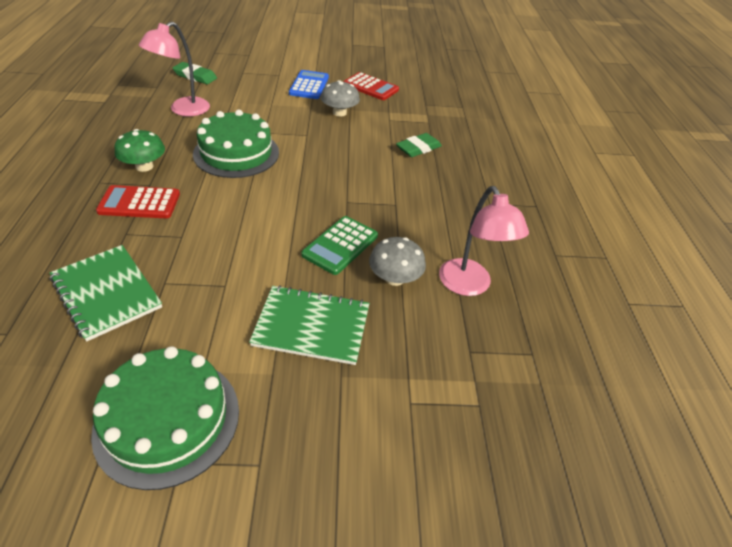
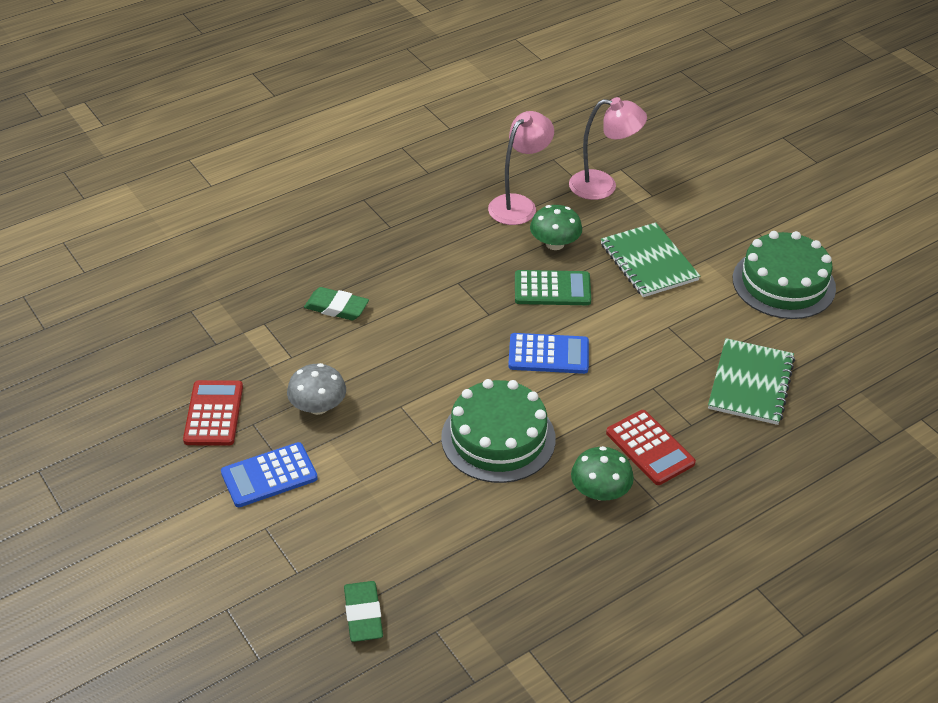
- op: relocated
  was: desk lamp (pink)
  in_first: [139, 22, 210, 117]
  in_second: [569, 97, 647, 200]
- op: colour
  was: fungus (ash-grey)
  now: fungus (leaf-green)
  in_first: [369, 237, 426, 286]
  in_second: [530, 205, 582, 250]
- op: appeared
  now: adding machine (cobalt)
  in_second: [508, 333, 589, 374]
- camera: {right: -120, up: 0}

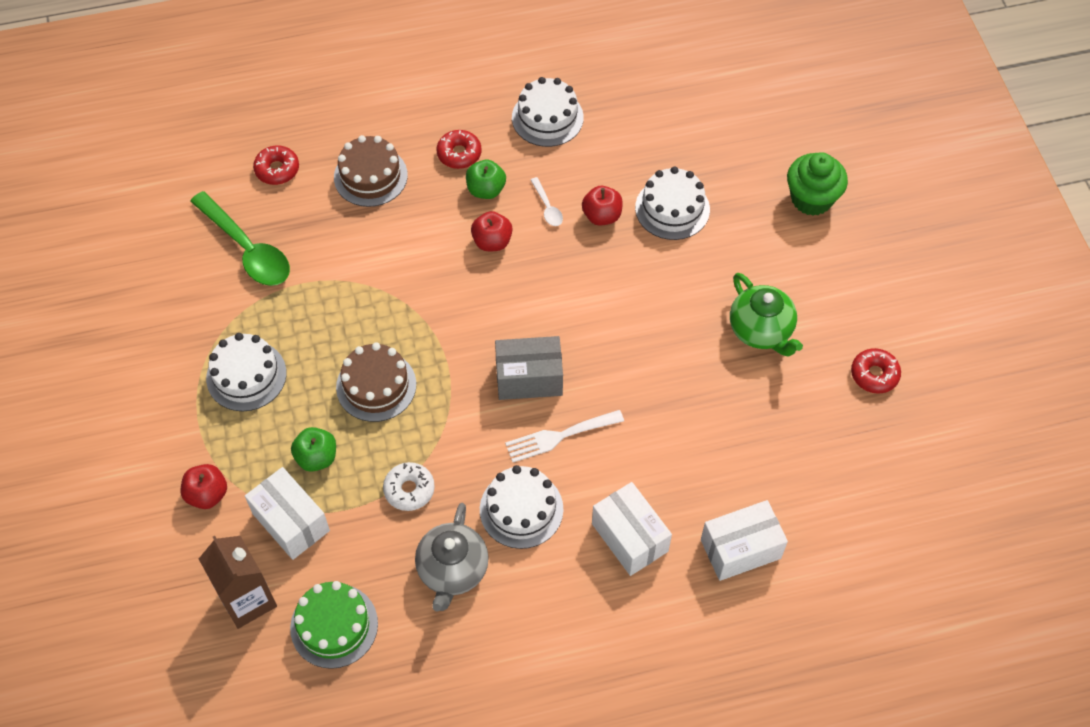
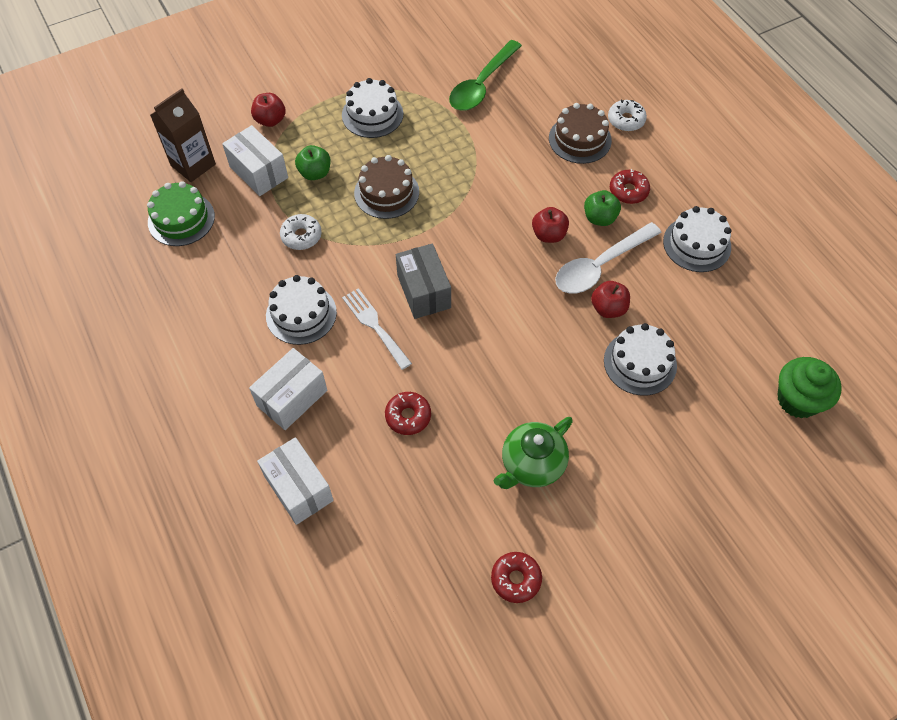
- op: spun
  was: box (snow-white)
  in_first: [245, 467, 330, 560]
  in_second: [222, 125, 288, 196]
  clockwise: -75
- op: relocated
  was: donut (scarlet)
  in_first: [253, 145, 299, 185]
  in_second: [385, 392, 431, 435]
- op: missing
  was: tea pot (ash-grey)
  in_first: [415, 503, 489, 611]
- op: size
  was: tablespoon (snow-white)
  in_first: [531, 177, 563, 226]
  in_second: [555, 222, 662, 294]
  ratio: 2.23
- op: relocated
  was: muffin (leaf-green)
  in_first: [787, 152, 848, 216]
  in_second: [778, 357, 842, 418]
- op: appeared
  now: donut (snow-white)
  in_second: [608, 100, 647, 131]
- camera: {right: 75, up: 0}

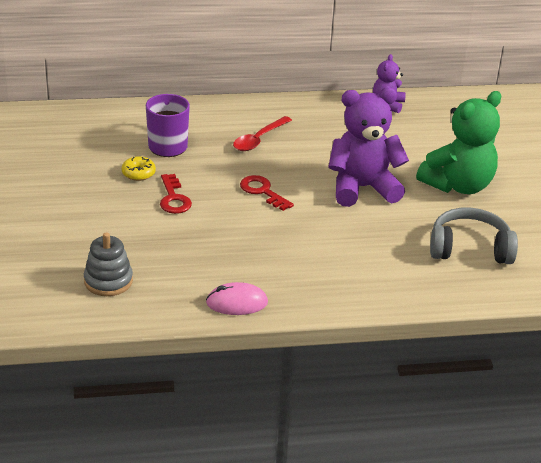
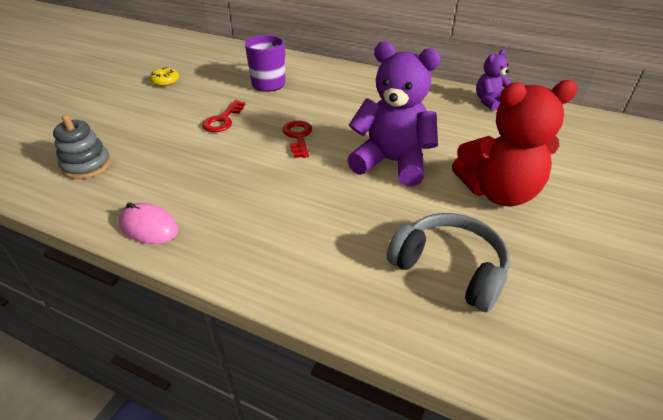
- op: relocated
  was: donut (bright yellow)
  in_first: [122, 156, 156, 181]
  in_second: [150, 67, 179, 86]
- op: missing
  was: tablespoon (scarlet)
  in_first: [233, 116, 292, 151]
- op: colour
  was: stuffed bear (leaf-green)
  now: stuffed bear (scarlet)
  in_first: [416, 91, 501, 194]
  in_second: [452, 80, 578, 206]
- camera: {right: 35, up: 5}

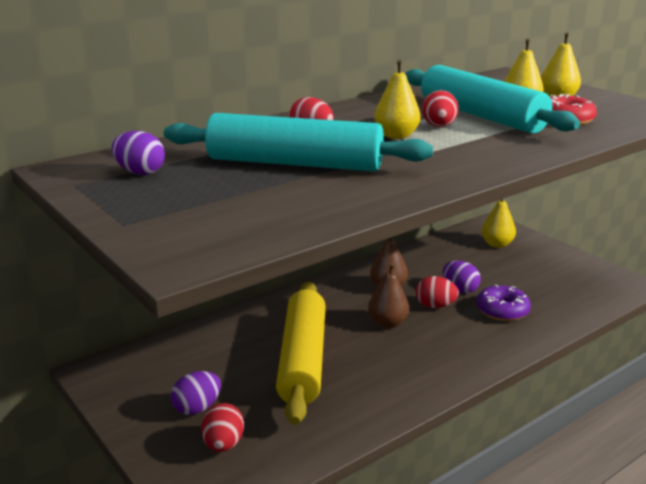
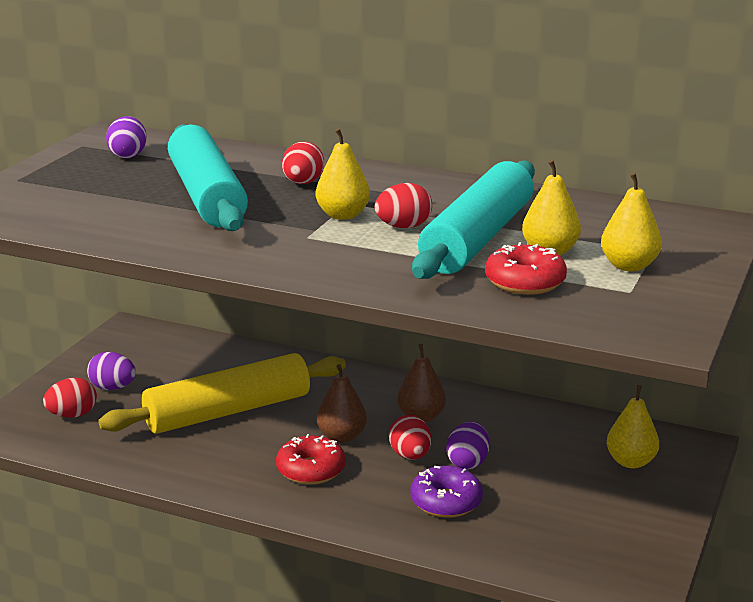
- op: appeared
  now: donut (scarlet)
  in_second: [276, 434, 346, 485]
- camera: {right: 60, up: 0}

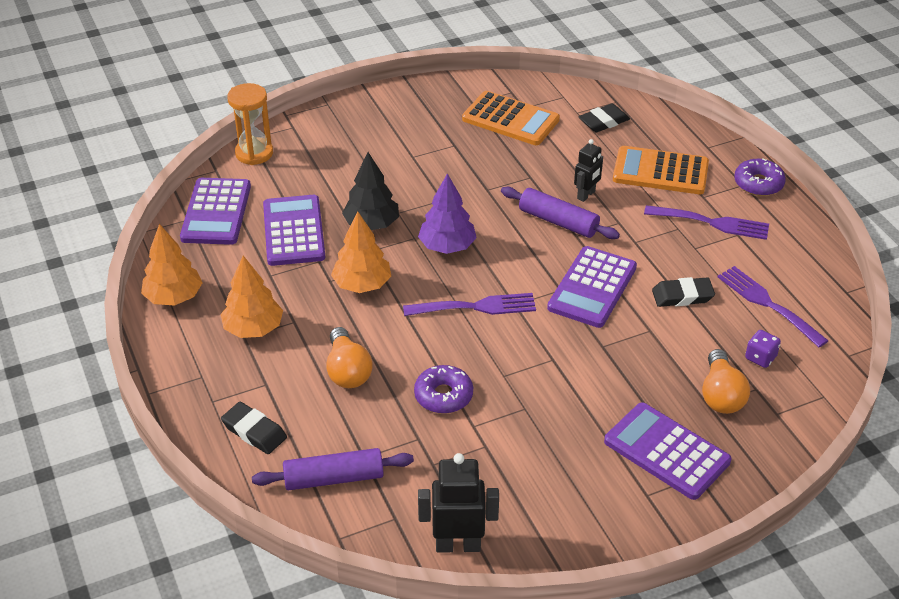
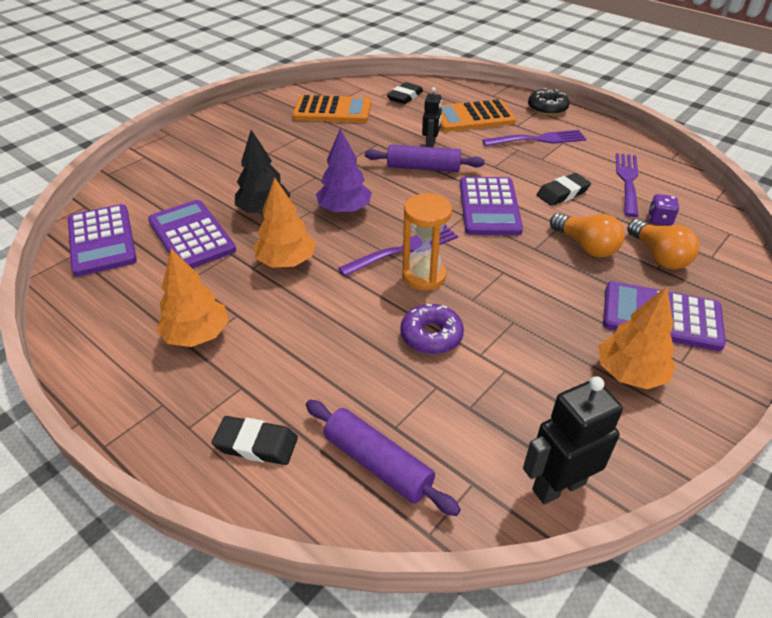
- op: relocated
  was: toy tree (orange-coloured)
  in_first: [141, 224, 202, 306]
  in_second: [599, 286, 676, 389]
- op: relocated
  was: sand timer (orange-coloured)
  in_first: [227, 83, 273, 165]
  in_second: [402, 194, 452, 290]
- op: spun
  was: rolling pin (purple)
  in_first: [252, 448, 414, 490]
  in_second: [306, 400, 461, 516]
  clockwise: 75
- op: relocated
  was: light bulb (orange-coloured)
  in_first: [326, 327, 373, 388]
  in_second: [550, 213, 625, 257]
- op: spun
  was: dinner fork (purple)
  in_first: [717, 266, 829, 347]
  in_second: [616, 153, 639, 217]
  clockwise: 75
- op: colour
  was: donut (purple)
  now: donut (black)
  in_first: [734, 158, 786, 196]
  in_second: [528, 88, 569, 116]
- camera: {right: -25, up: 0}

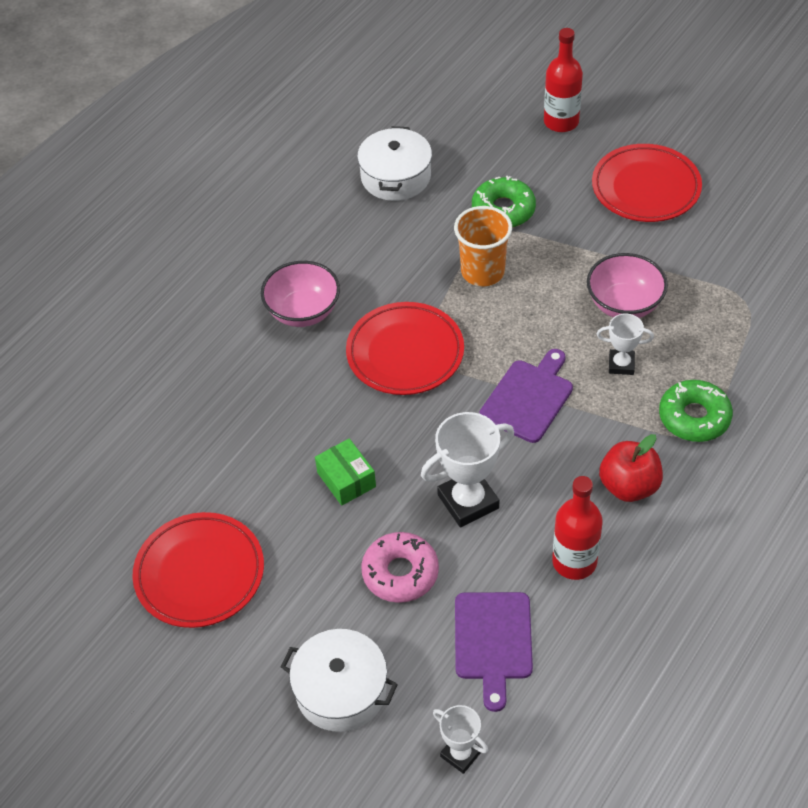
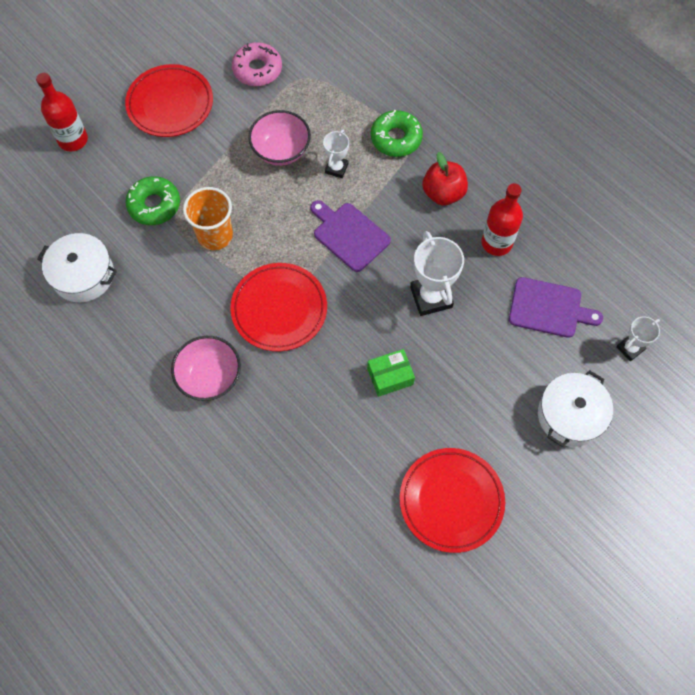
- op: relocated
  was: donut (pink)
  in_first: [361, 532, 439, 603]
  in_second: [232, 42, 282, 86]
- camera: {right: -80, up: 15}

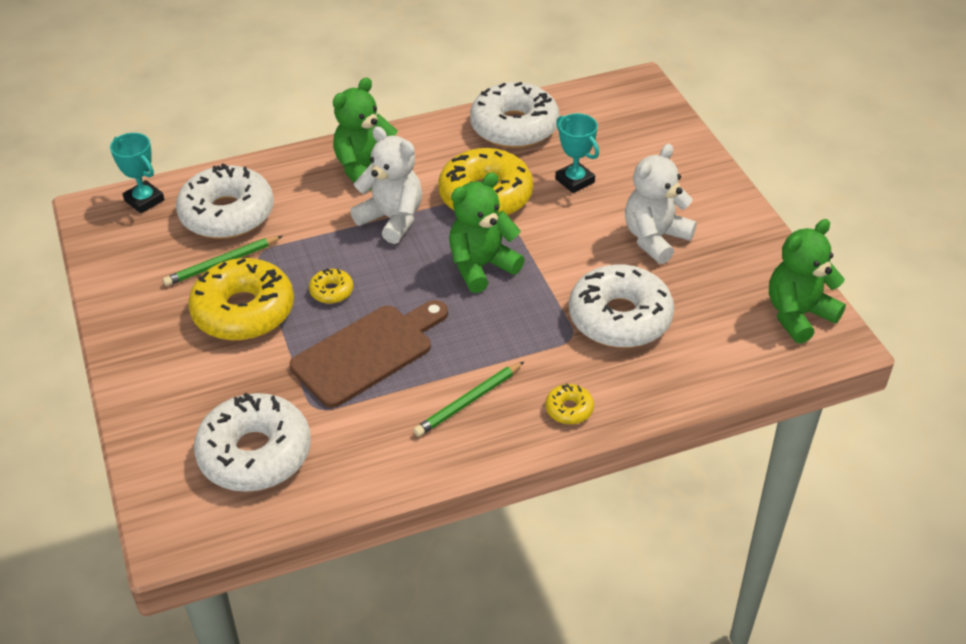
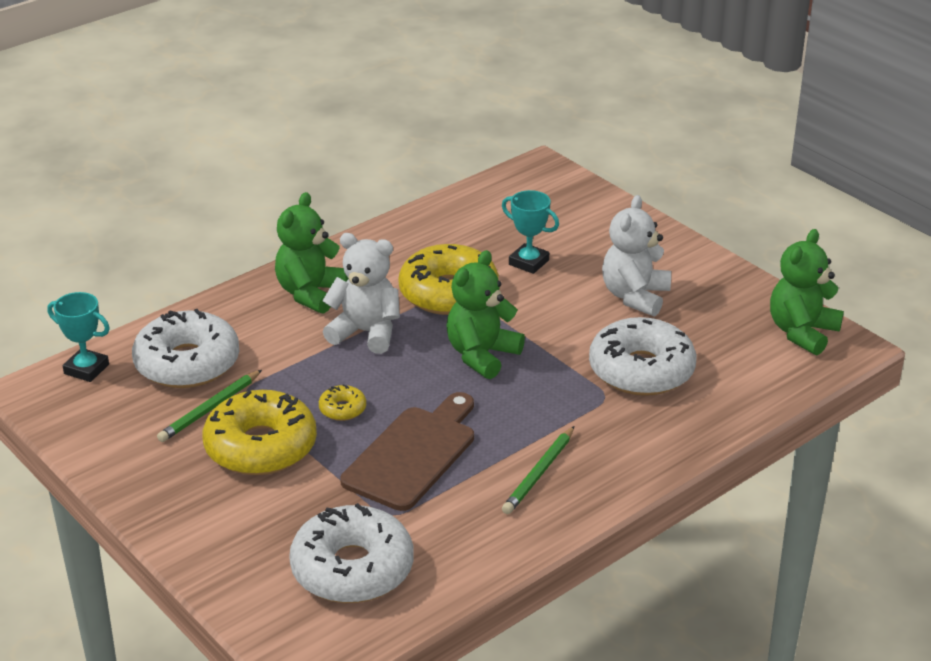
- op: missing
  was: donut (snow-white)
  in_first: [470, 82, 560, 148]
- op: missing
  was: donut (bright yellow)
  in_first: [545, 384, 594, 425]
- camera: {right: -20, up: -10}

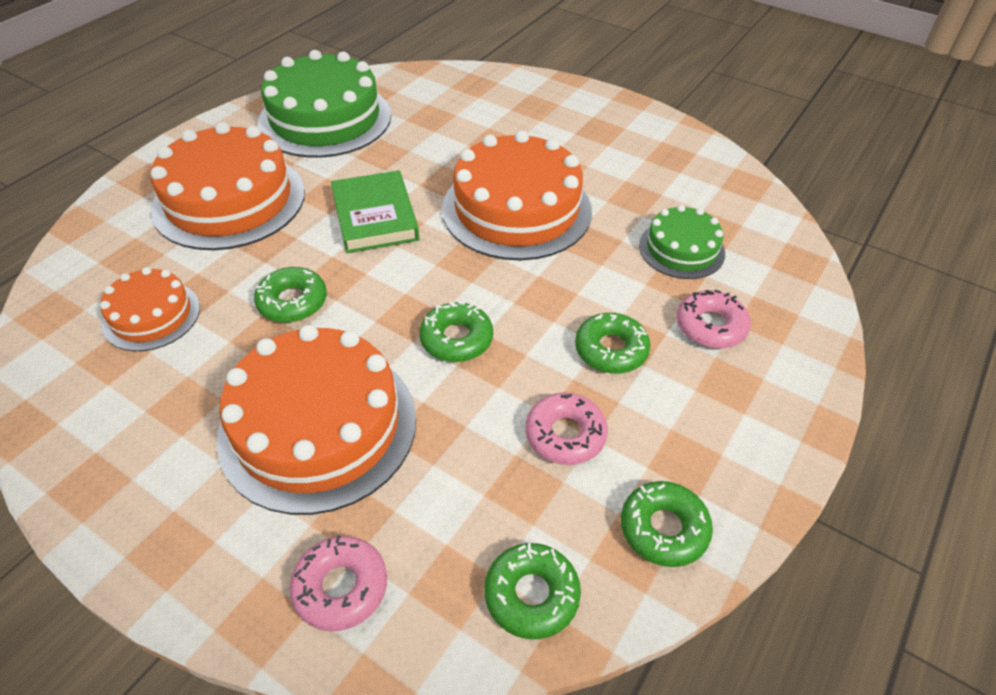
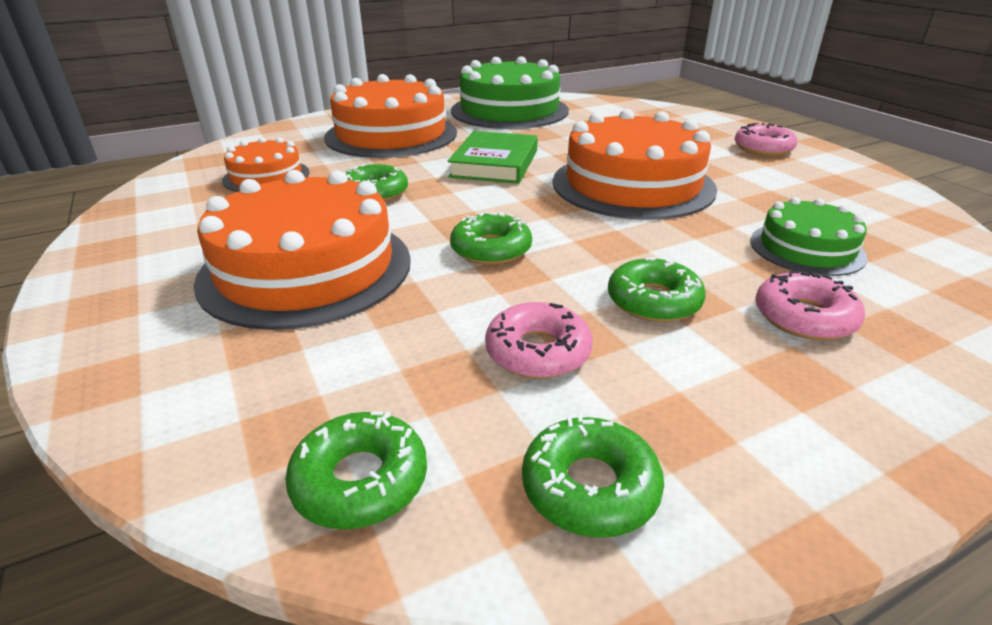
- op: relocated
  was: donut (pink)
  in_first: [289, 535, 387, 631]
  in_second: [735, 123, 798, 156]
- camera: {right: 30, up: -15}

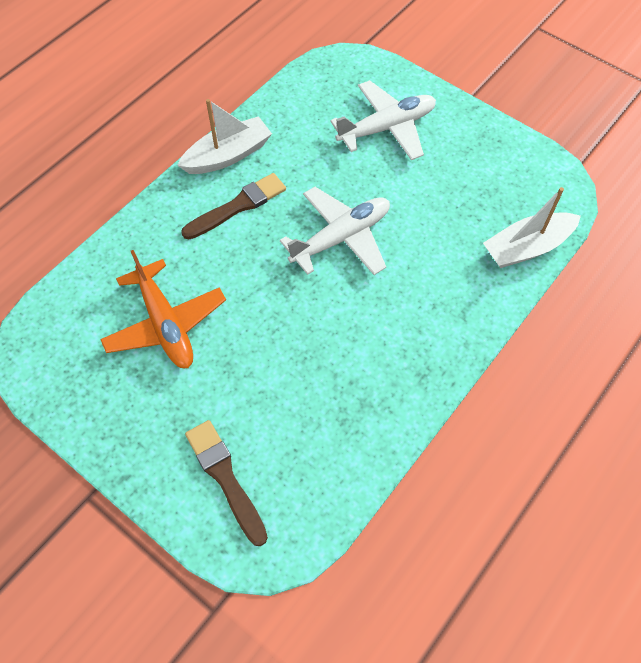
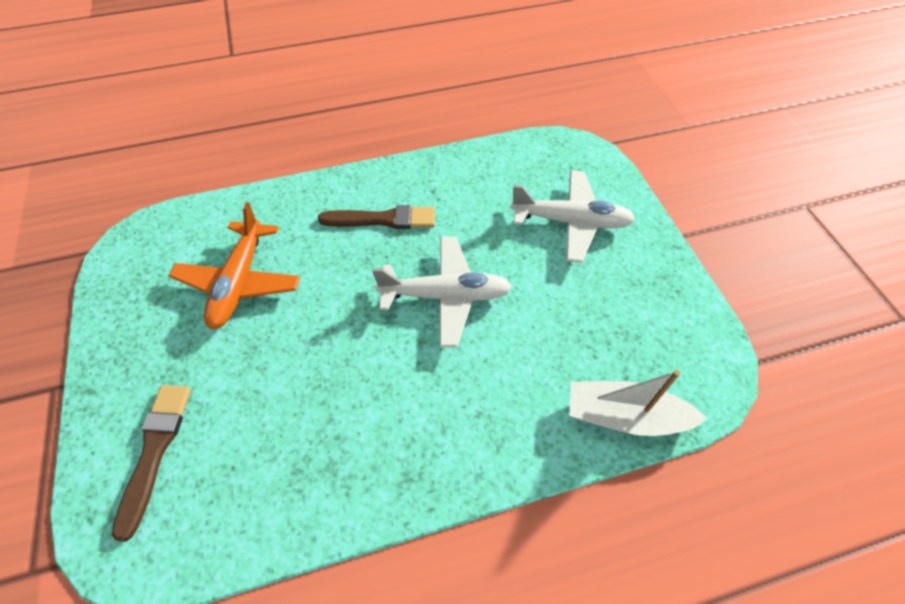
- op: missing
  was: sailboat (snow-white)
  in_first: [177, 99, 272, 174]
- camera: {right: 35, up: -5}

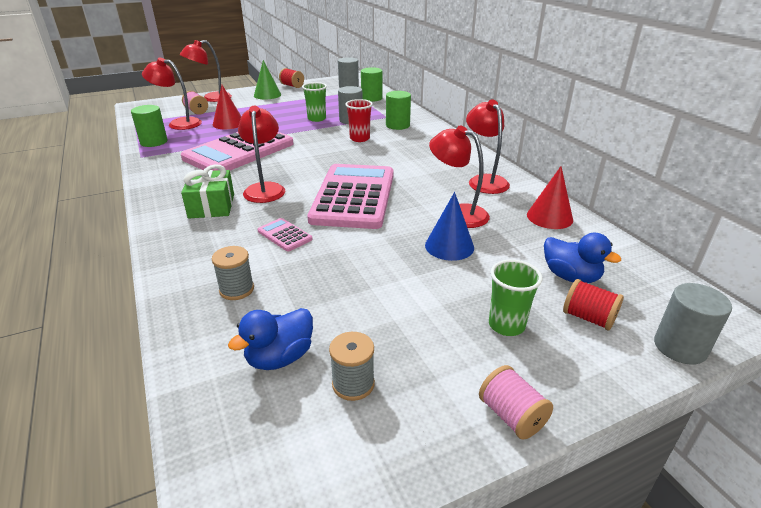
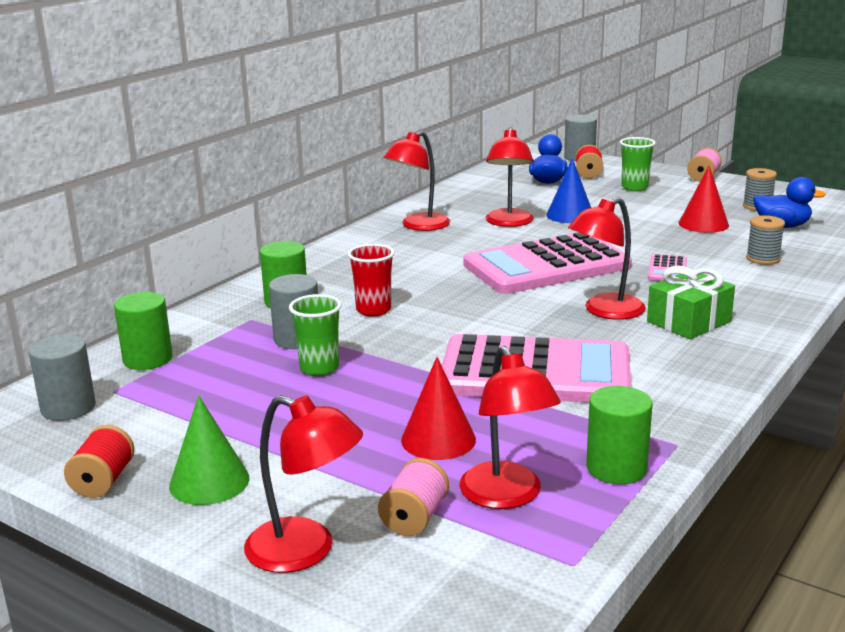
- op: relocated
  was: cone shape (scarlet)
  in_first: [527, 166, 573, 229]
  in_second: [679, 166, 729, 233]
- camera: {right: -120, up: -10}

